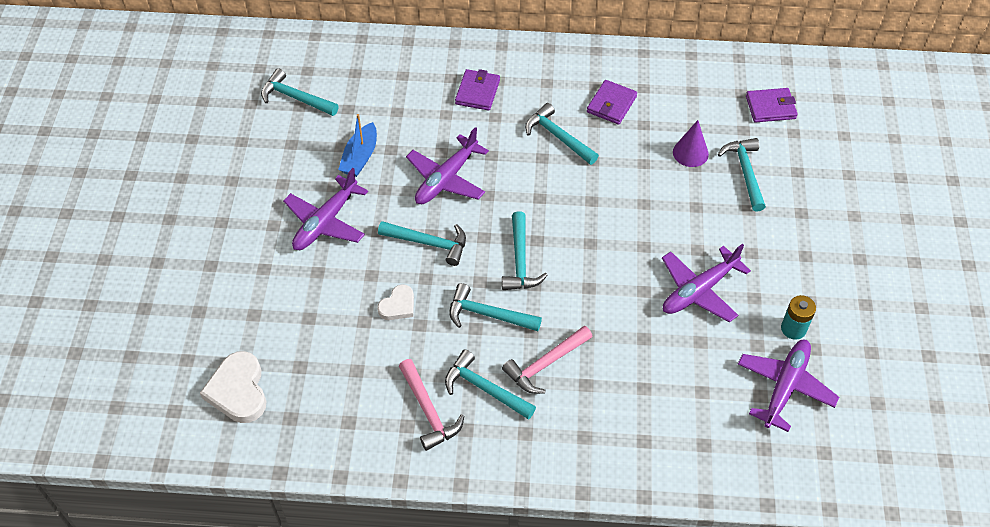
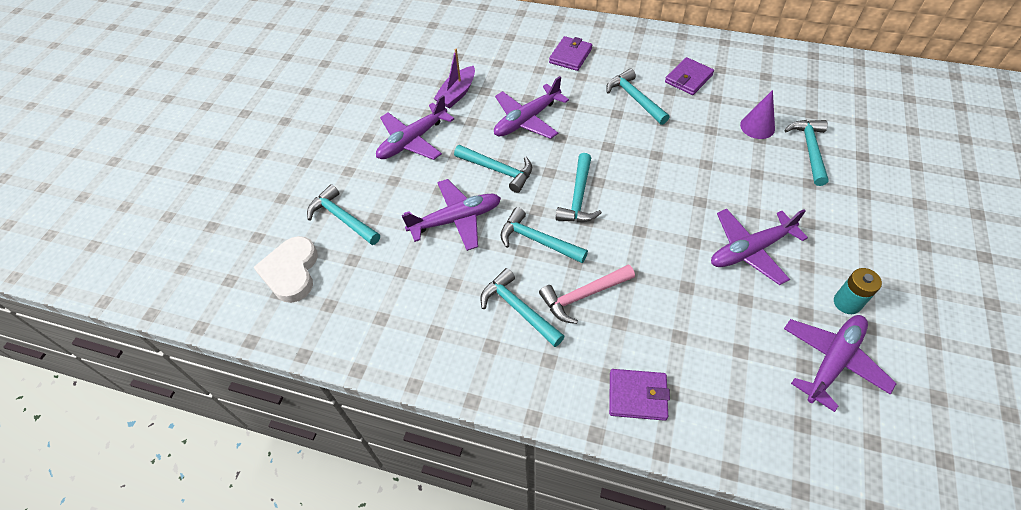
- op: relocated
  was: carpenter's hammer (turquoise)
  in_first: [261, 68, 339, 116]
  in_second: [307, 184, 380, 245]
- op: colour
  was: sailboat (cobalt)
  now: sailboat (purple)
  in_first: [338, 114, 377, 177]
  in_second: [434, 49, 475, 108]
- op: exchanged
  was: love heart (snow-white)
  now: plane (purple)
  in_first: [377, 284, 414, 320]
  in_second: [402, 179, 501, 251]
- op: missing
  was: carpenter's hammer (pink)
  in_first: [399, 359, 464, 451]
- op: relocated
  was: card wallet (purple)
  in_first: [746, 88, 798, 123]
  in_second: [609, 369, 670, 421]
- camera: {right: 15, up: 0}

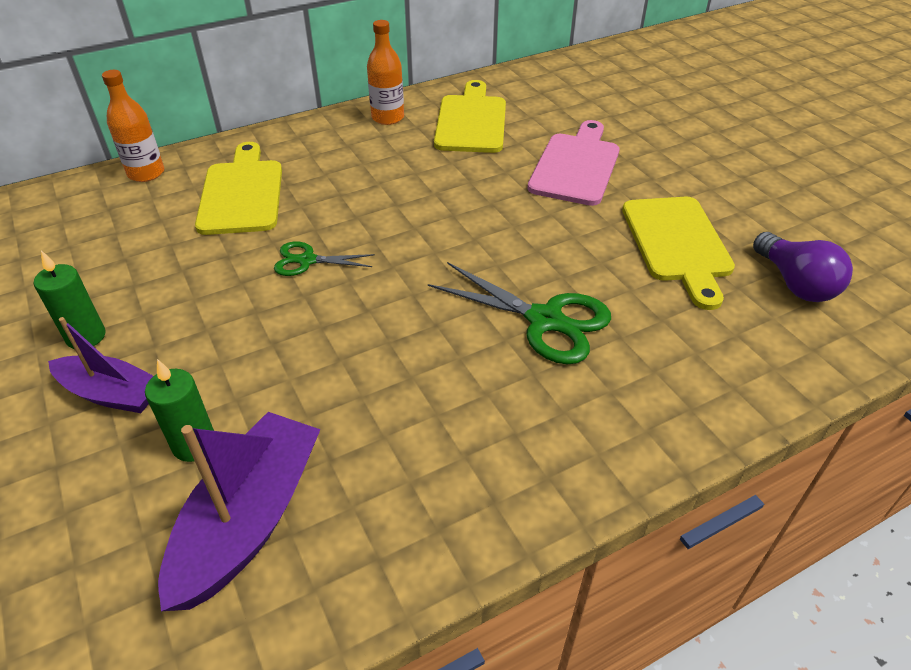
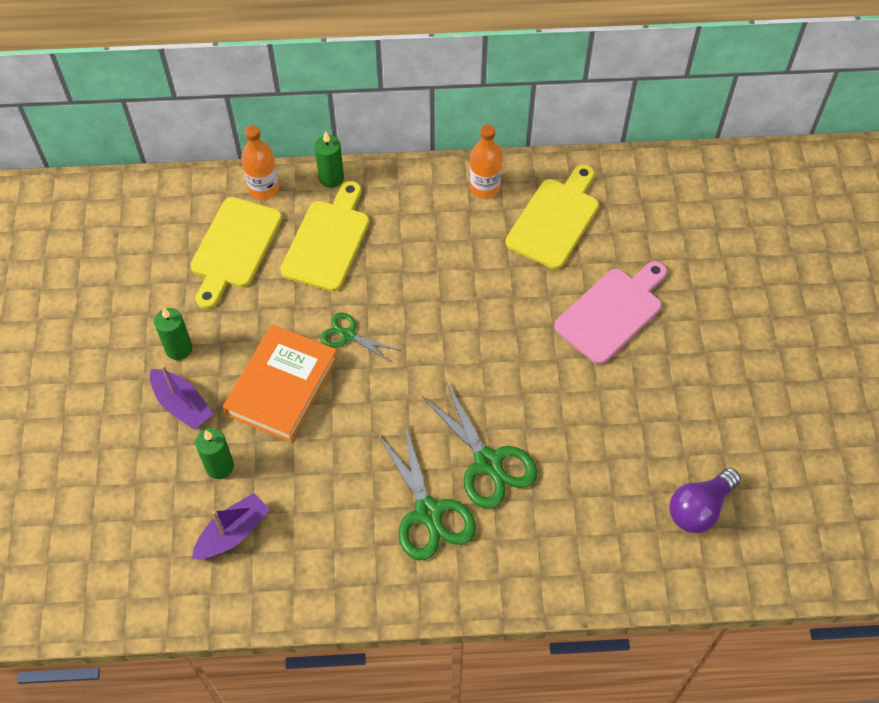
- op: size
  was: sailboat (purple)
  in_first: [158, 412, 321, 611]
  in_second: [192, 493, 270, 559]
  ratio: 0.64
- op: relocated
  was: chopping board (bright yellow)
  in_first: [622, 197, 735, 310]
  in_second: [190, 197, 282, 309]
- op: spun
  was: light bulb (purple)
  in_first: [753, 232, 853, 302]
  in_second: [669, 468, 741, 533]
  clockwise: 45
- op: appeared
  now: hardcover (orange-coloured)
  in_second: [223, 324, 338, 442]
- op: appeared
  now: pillar candle (leaf-green)
  in_second: [315, 131, 344, 188]
- op: appeared
  now: shears (leaf-green)
  in_second: [377, 424, 476, 560]
- camera: {right: 25, up: 15}

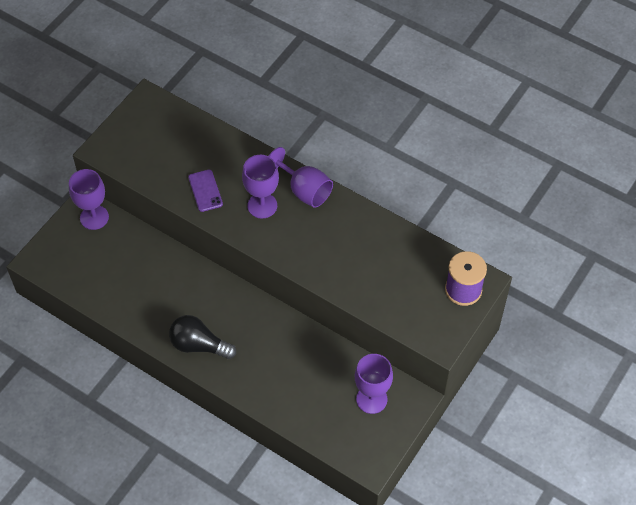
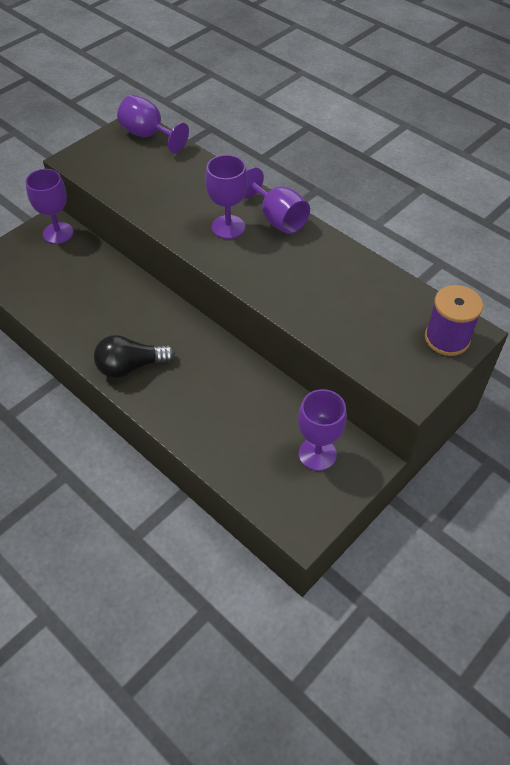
- op: spun
  was: light bulb (black)
  in_first: [169, 315, 236, 359]
  in_second: [94, 335, 175, 378]
  clockwise: -45
- op: missing
  was: mobile phone (purple)
  in_first: [188, 170, 223, 212]
- op: appeared
  now: goblet (purple)
  in_second: [117, 95, 189, 153]
- camera: {right: 10, up: -5}

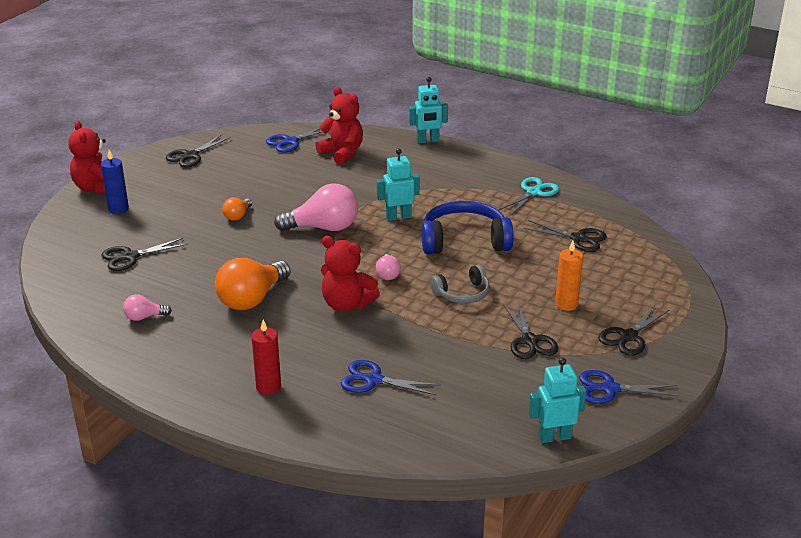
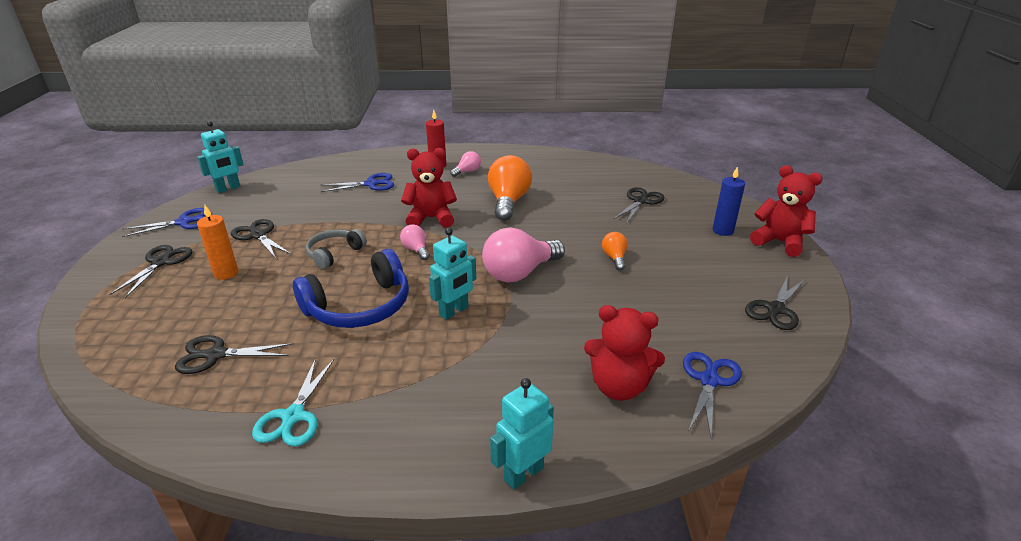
- op: relocated
  was: light bulb (pink)
  in_first: [123, 294, 172, 321]
  in_second: [450, 151, 481, 177]
- op: spun
  was: shears (black)
  in_first: [166, 134, 231, 167]
  in_second: [745, 275, 805, 330]
  clockwise: -150
- camera: {right: 150, up: 0}

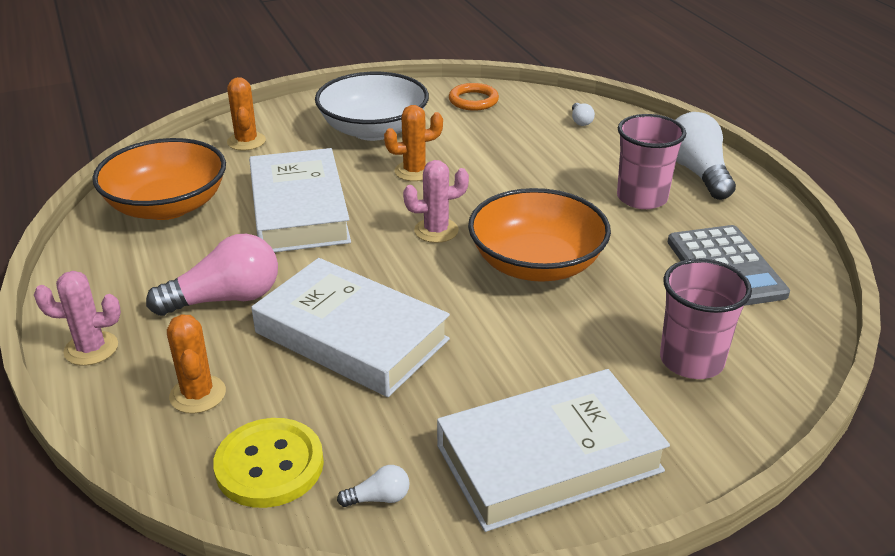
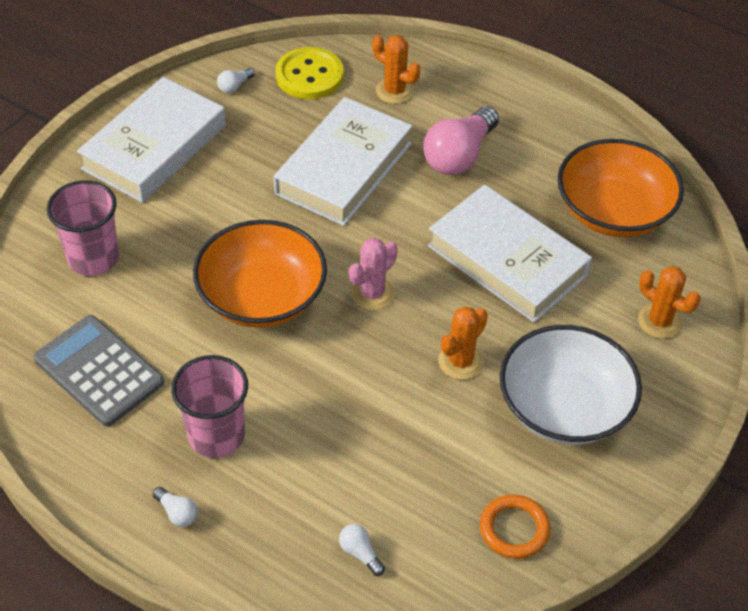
- op: missing
  was: saguaro cactus (pink)
  in_first: [34, 271, 121, 366]
- op: spun
  was: hardcover (snow-white)
  in_first: [252, 258, 450, 397]
  in_second: [274, 97, 413, 226]
  clockwise: -60
- op: size
  was: light bulb (snow-white)
  in_first: [675, 112, 736, 200]
  in_second: [153, 487, 198, 527]
  ratio: 0.44
- camera: {right: 145, up: 15}

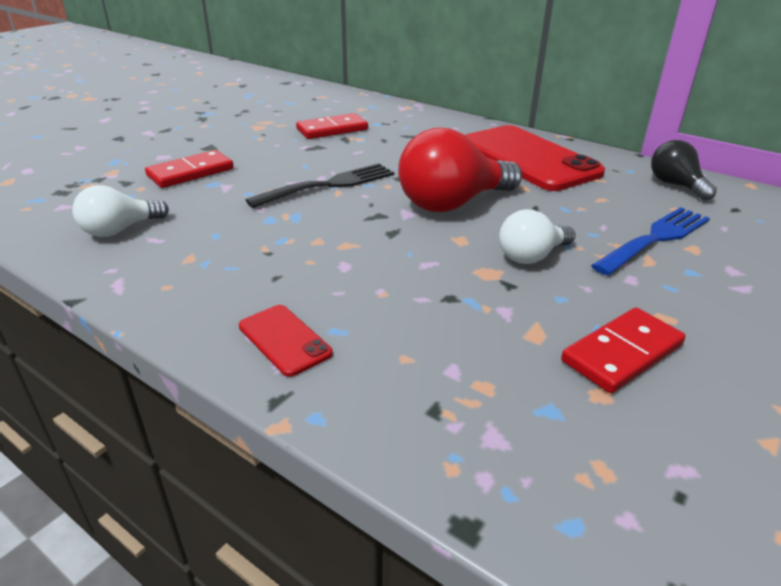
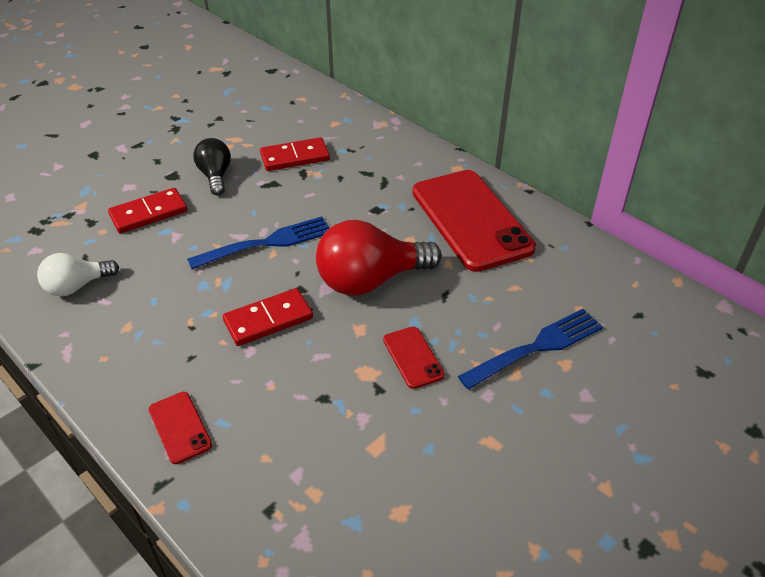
- op: colour
  was: dinner fork (black)
  now: dinner fork (cobalt)
  in_first: [246, 163, 394, 208]
  in_second: [187, 217, 329, 269]
- op: exchanged
  was: light bulb (snow-white)
  now: mobile phone (scarlet)
  in_first: [499, 209, 576, 264]
  in_second: [383, 326, 445, 389]
- op: relocated
  was: domino piece (scarlet)
  in_first: [561, 307, 686, 393]
  in_second: [223, 288, 313, 346]
- op: relocated
  was: light bulb (black)
  in_first: [651, 140, 717, 201]
  in_second: [193, 138, 231, 195]
- camera: {right: 10, up: 10}

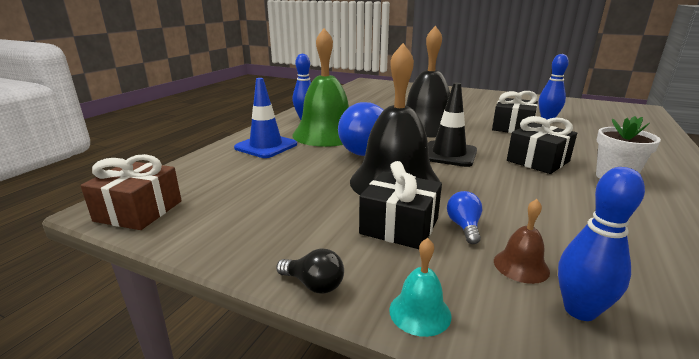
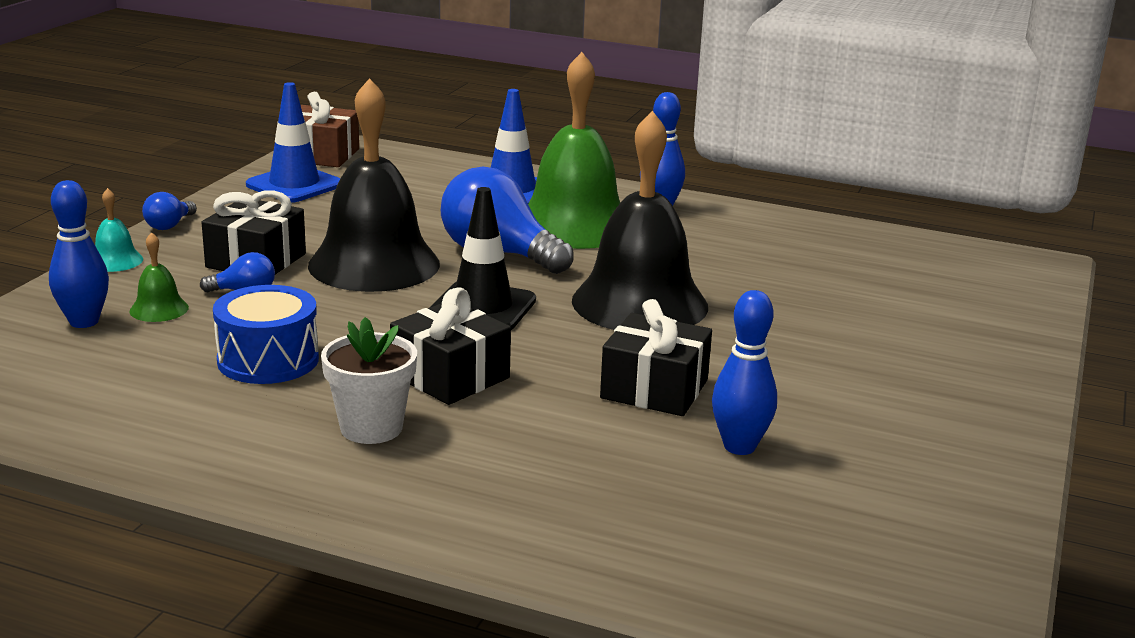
- op: colour
  was: light bulb (black)
  now: light bulb (cobalt)
  in_first: [276, 248, 344, 294]
  in_second: [142, 192, 197, 230]
- op: colour
  was: bell (brown)
  now: bell (leaf-green)
  in_first: [494, 199, 550, 284]
  in_second: [129, 232, 189, 322]
- op: appeared
  now: toy drum (cobalt)
  in_second: [213, 285, 319, 384]
- op: appeared
  now: safety cone (cobalt)
  in_second: [246, 82, 341, 203]
- camera: {right: 85, up: 0}

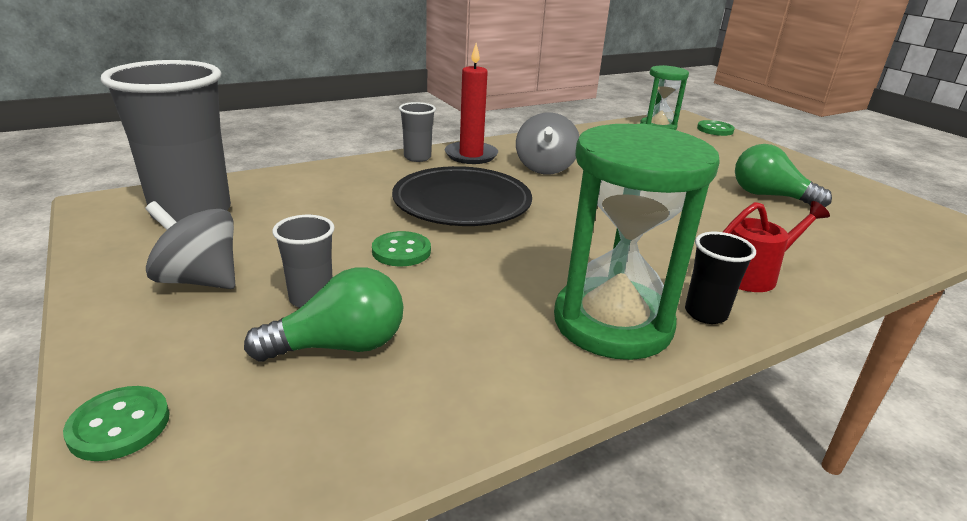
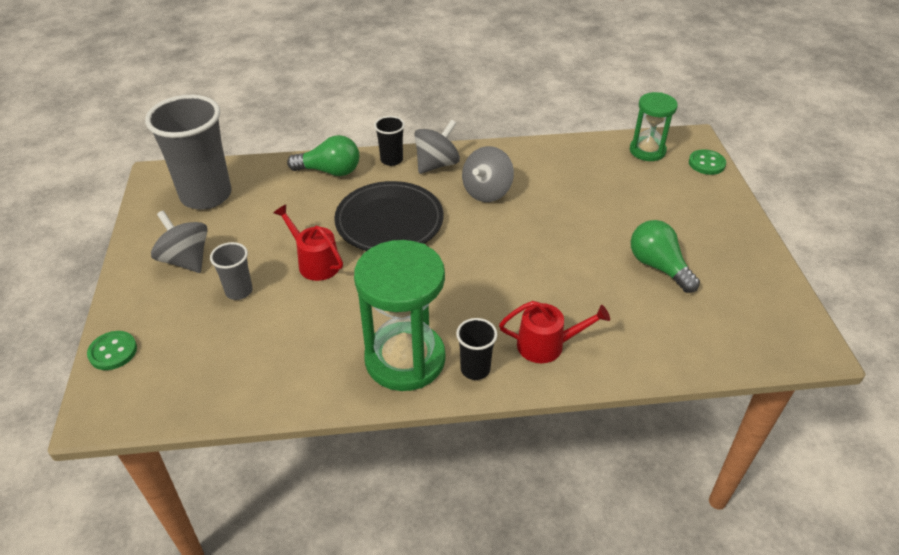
- op: relocated
  was: light bulb (leaf-green)
  in_first: [244, 268, 404, 361]
  in_second: [287, 135, 359, 176]
- op: exchanged
  was: sewing button (leaf-green)
  now: sprinkling can (scarlet)
  in_first: [372, 231, 431, 266]
  in_second: [273, 204, 343, 281]
- op: colour
  was: tumbler (ash-grey)
  now: tumbler (black)
  in_first: [399, 102, 436, 162]
  in_second: [374, 116, 405, 166]
- op: exchanged
  was: pillar candle (scarlet)
  now: spinning top (ash-grey)
  in_first: [445, 43, 498, 164]
  in_second: [414, 120, 460, 174]
- camera: {right: 25, up: 15}

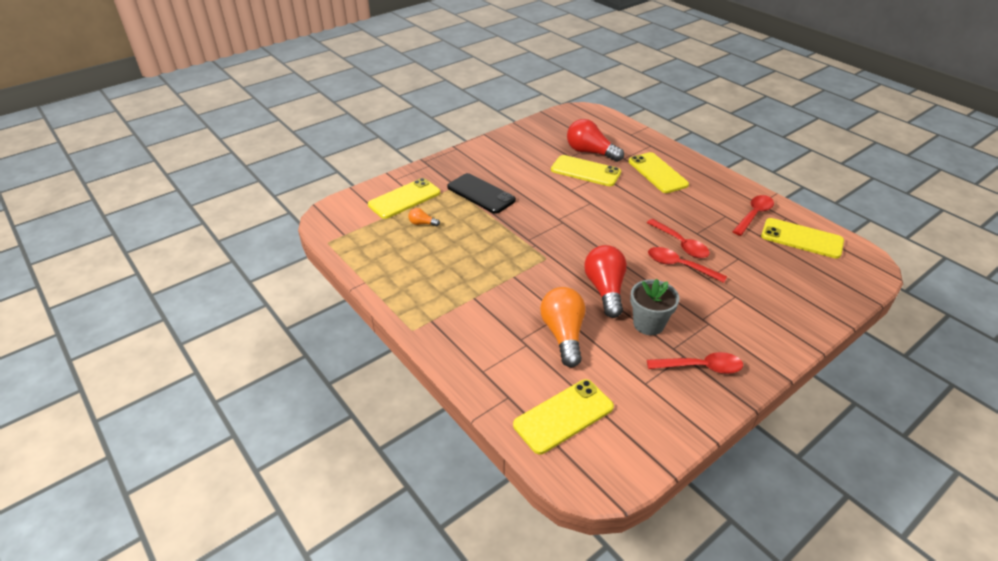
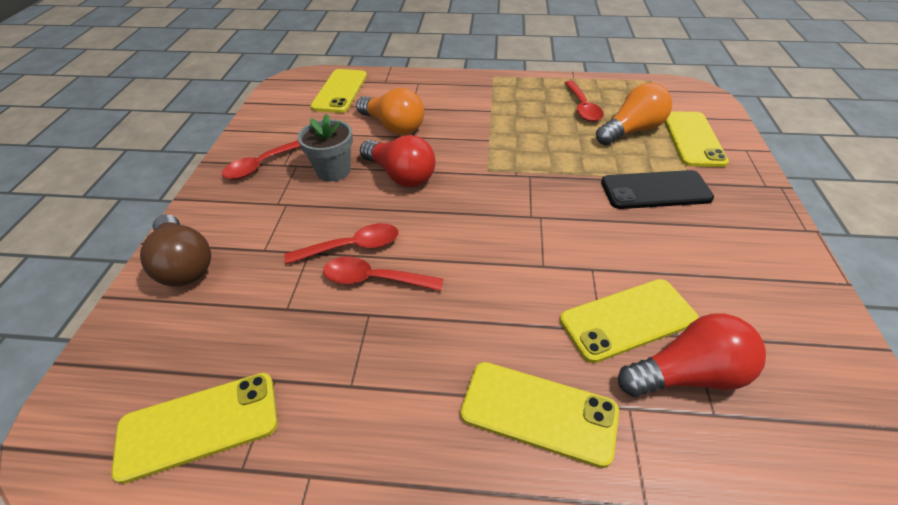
- op: size
  was: light bulb (orange-coloured)
  in_first: [408, 208, 440, 226]
  in_second: [596, 83, 672, 145]
  ratio: 2.2
- op: relocated
  was: tablespoon (scarlet)
  in_first: [732, 195, 774, 236]
  in_second: [565, 81, 604, 122]
- op: appeared
  now: light bulb (brown)
  in_second: [140, 214, 211, 287]
- camera: {right: 135, up: 5}

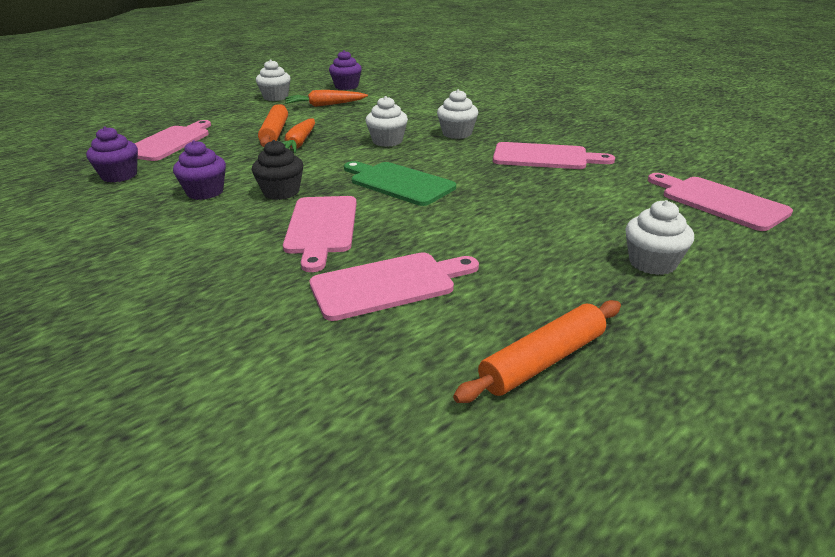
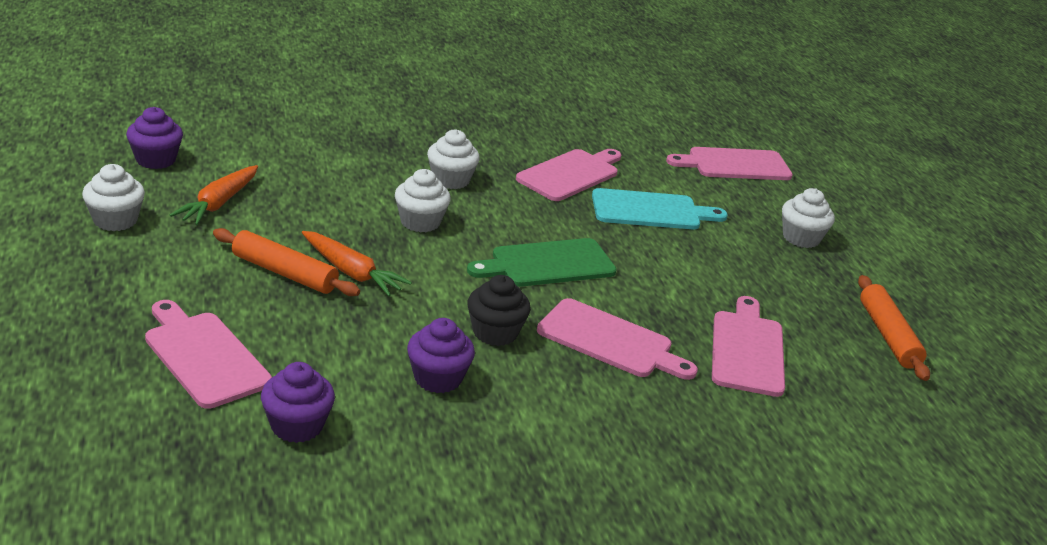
- op: appeared
  now: chopping board (turquoise)
  in_second: [592, 188, 728, 229]
- camera: {right: -65, up: 0}

